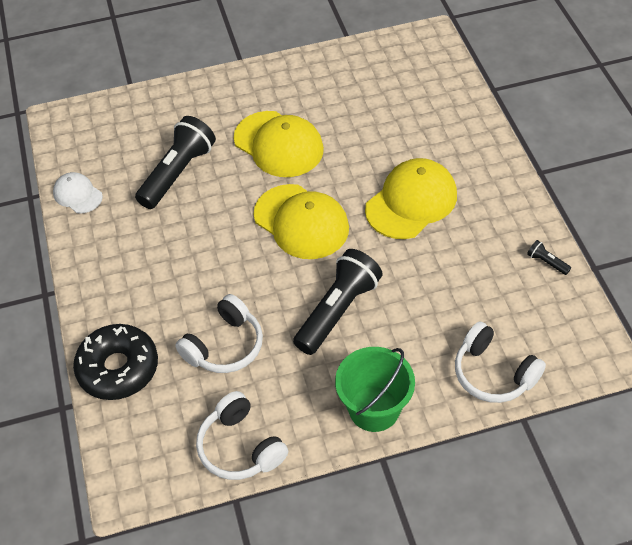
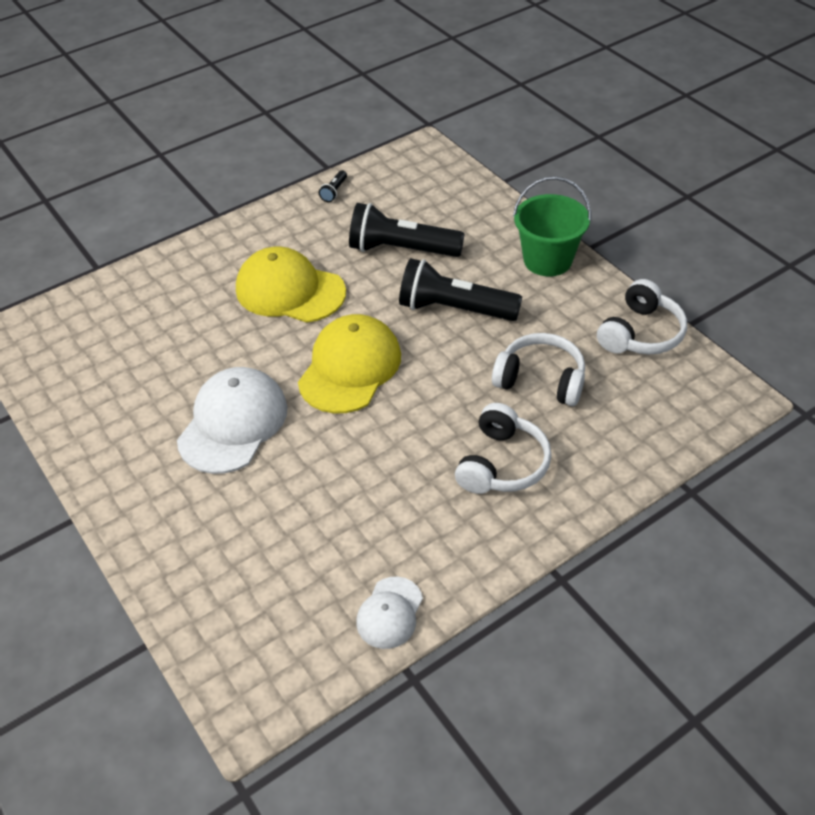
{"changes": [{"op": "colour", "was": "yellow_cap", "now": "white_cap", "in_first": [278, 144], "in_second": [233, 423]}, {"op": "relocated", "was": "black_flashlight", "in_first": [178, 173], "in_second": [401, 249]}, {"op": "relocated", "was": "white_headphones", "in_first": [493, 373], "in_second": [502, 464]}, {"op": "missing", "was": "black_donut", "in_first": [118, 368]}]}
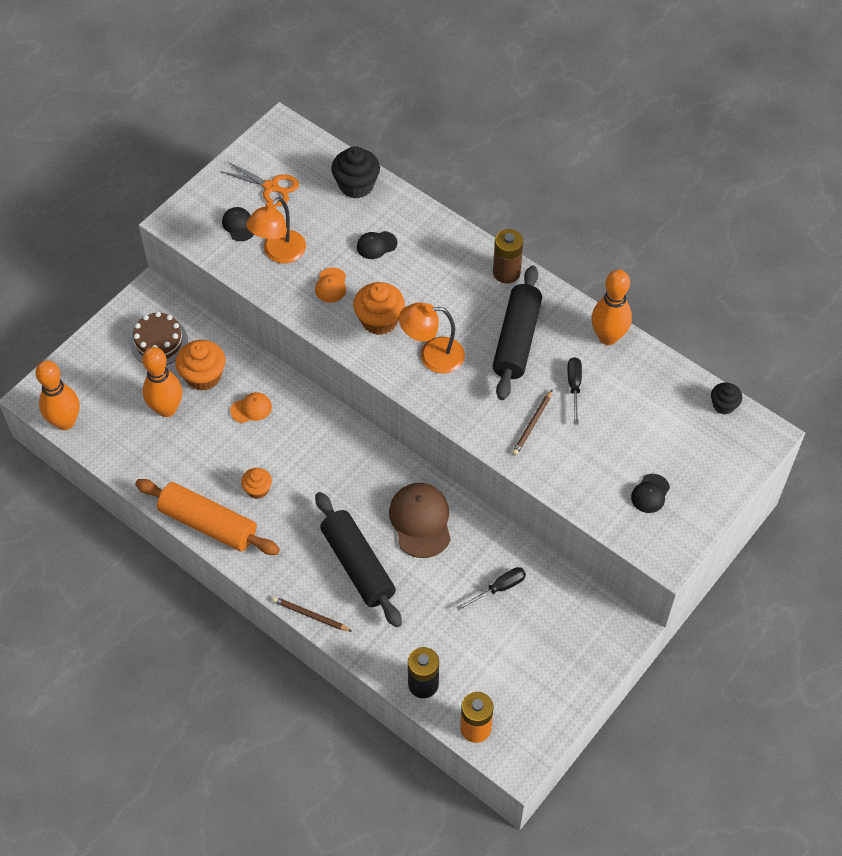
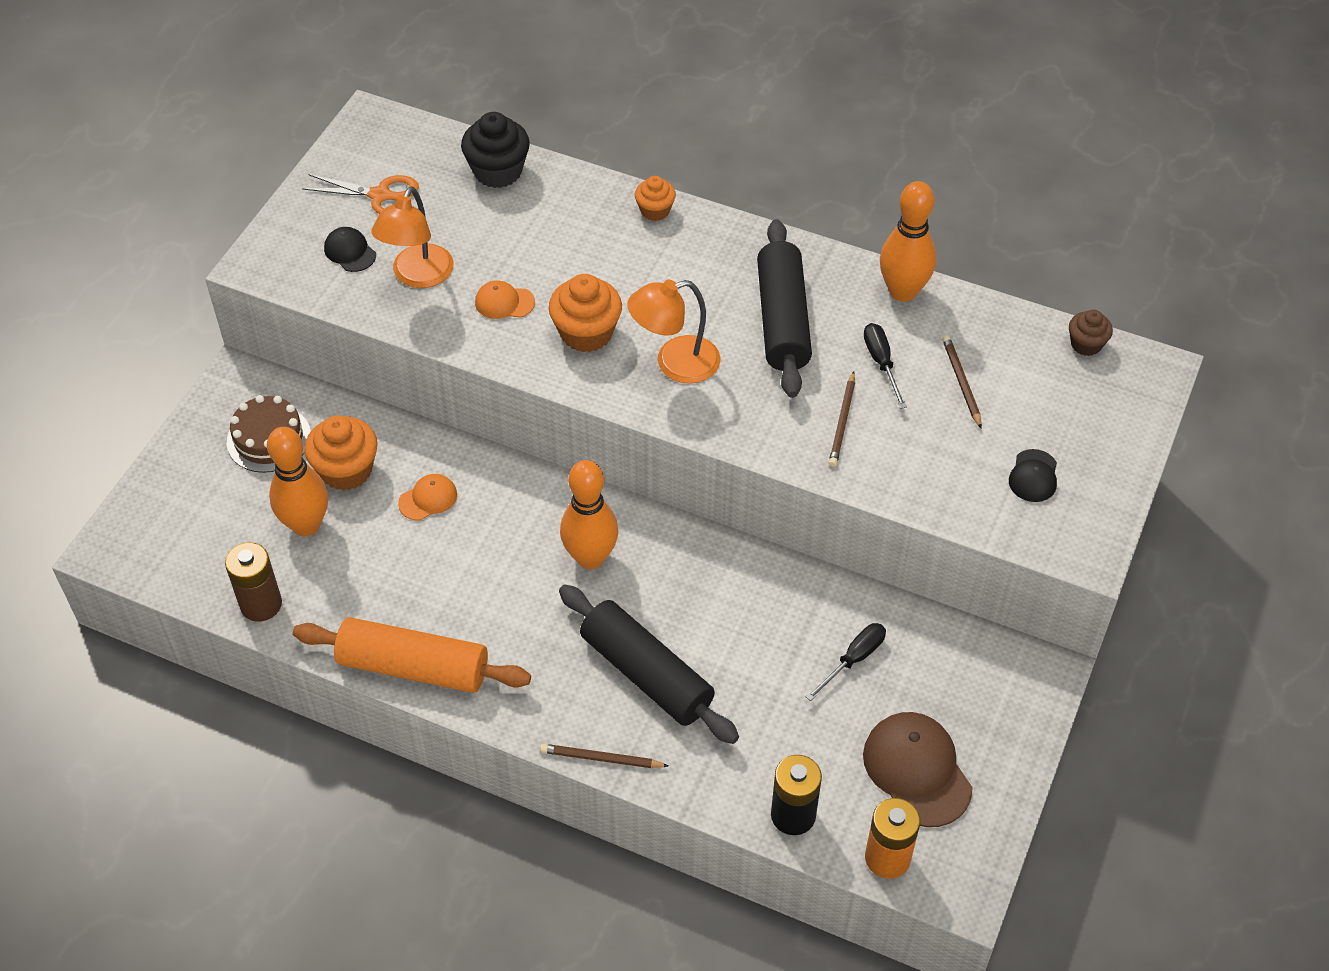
{"changes": [{"op": "relocated", "was": "brown_battery", "in_first": [506, 272], "in_second": [261, 604]}, {"op": "missing", "was": "black_cap", "in_first": [376, 245]}, {"op": "spun", "was": "orange_cap", "in_first": [331, 285], "in_second": [504, 302], "clockwise": 105}, {"op": "relocated", "was": "orange_bowling_pin", "in_first": [65, 422], "in_second": [590, 557]}, {"op": "colour", "was": "black_cupcake", "now": "brown_cupcake", "in_first": [723, 405], "in_second": [1086, 344]}, {"op": "relocated", "was": "orange_cupcake", "in_first": [258, 489], "in_second": [655, 210]}, {"op": "relocated", "was": "brown_cap", "in_first": [420, 521], "in_second": [917, 770]}, {"op": "appeared", "now": "brown_pencil", "in_second": [961, 382]}]}
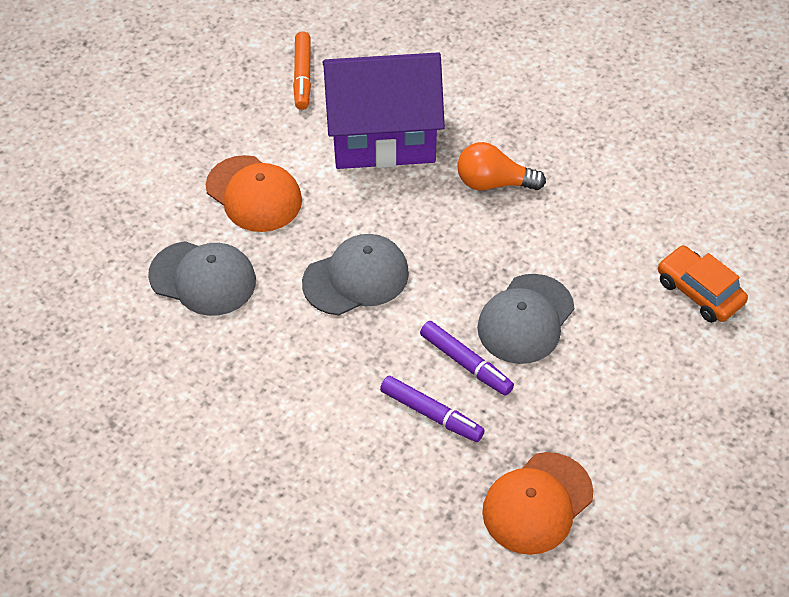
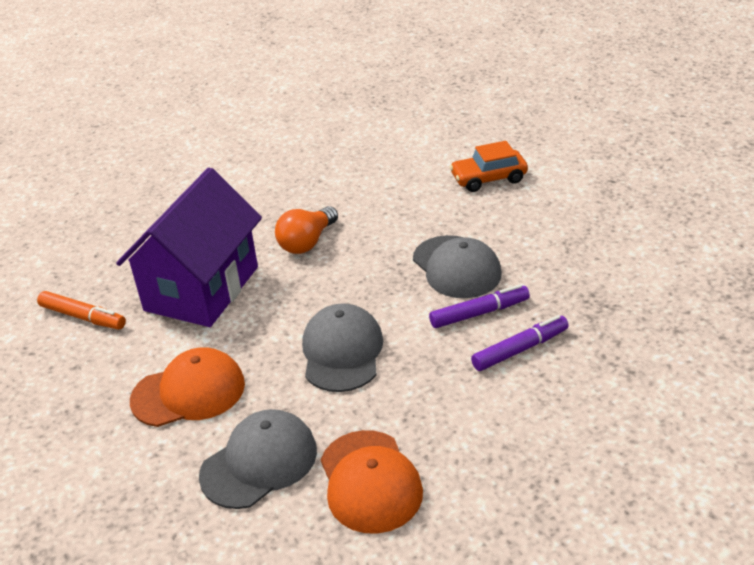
{"changes": [{"op": "relocated", "was": "orange_cap", "in_first": [537, 503], "in_second": [370, 481]}]}
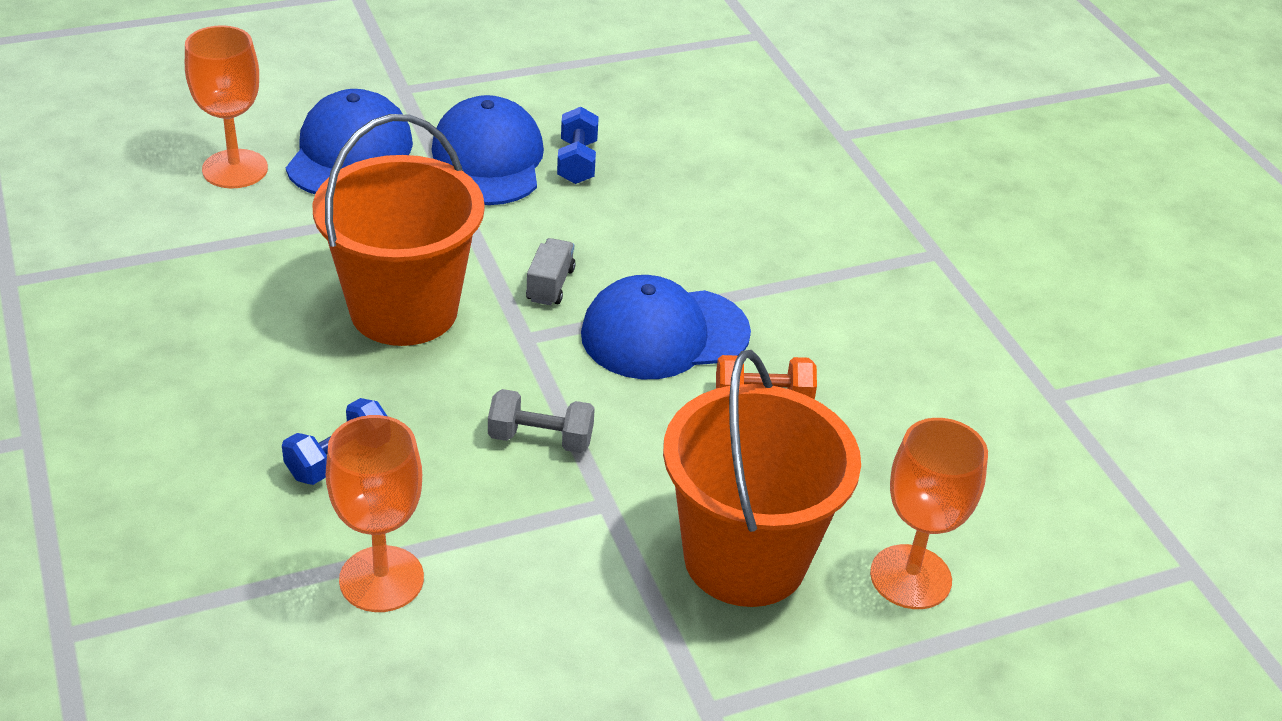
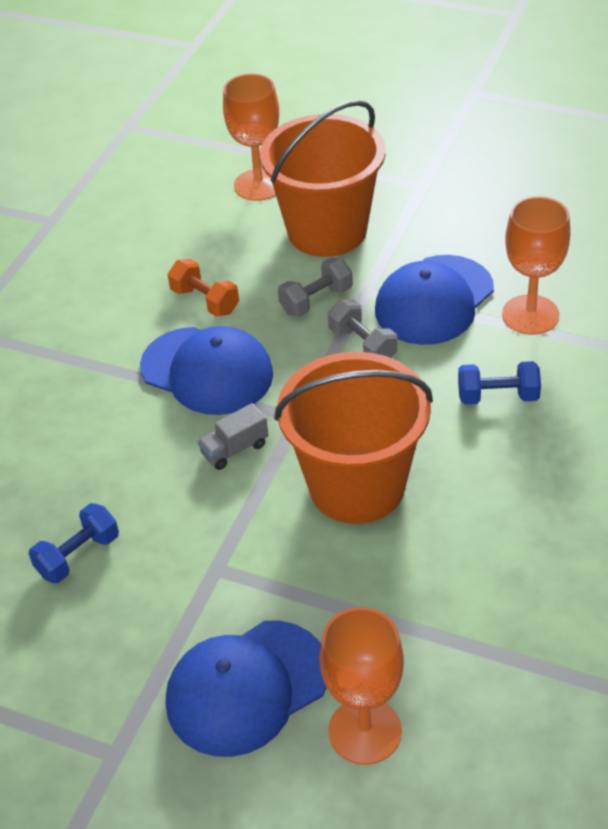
{"changes": [{"op": "relocated", "was": "blue_cap", "in_first": [488, 160], "in_second": [434, 300]}, {"op": "appeared", "now": "grey_dumbbell", "in_second": [316, 300]}]}
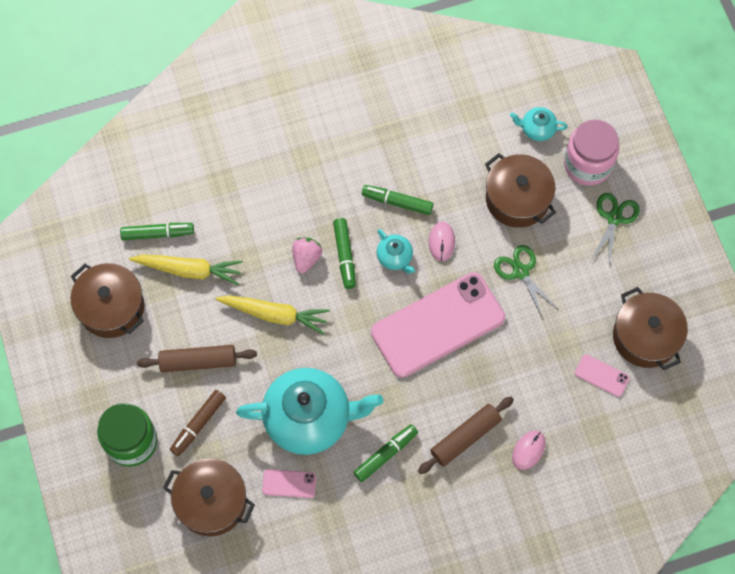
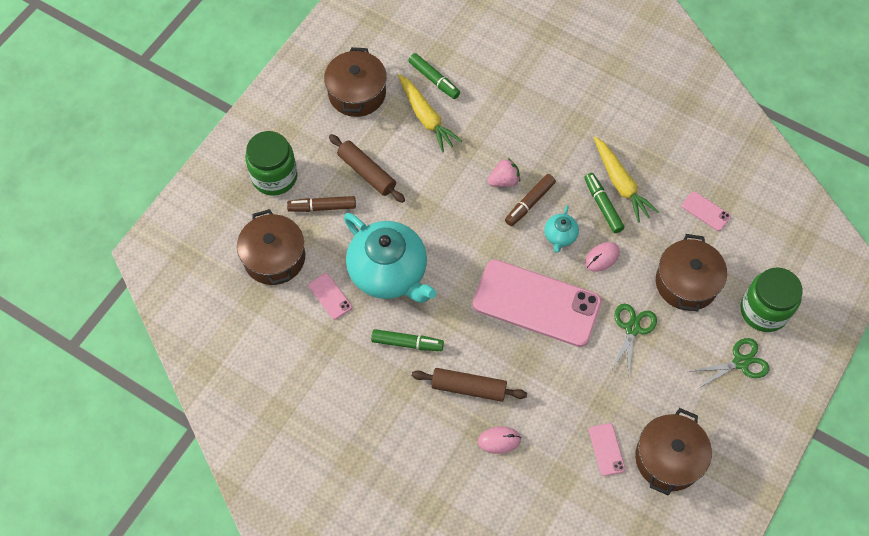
{"changes": [{"op": "missing", "was": "turquoise_teapot", "in_first": [537, 129]}, {"op": "colour", "was": "pink_jar", "now": "green_jar", "in_first": [587, 164], "in_second": [764, 310]}, {"op": "colour", "was": "green_marker", "now": "brown_marker", "in_first": [345, 255], "in_second": [529, 203]}, {"op": "relocated", "was": "yellow_carrot", "in_first": [275, 315], "in_second": [621, 184]}, {"op": "appeared", "now": "pink_phone", "in_second": [705, 211]}]}
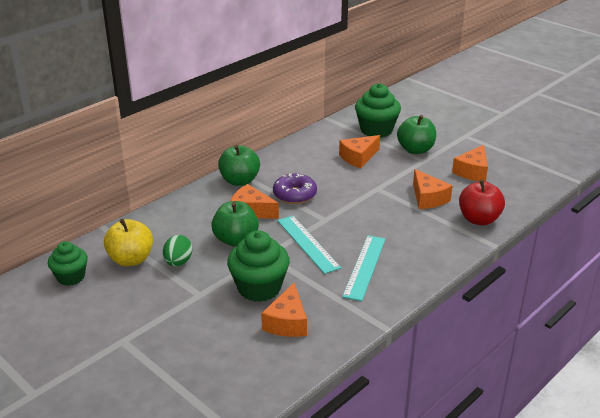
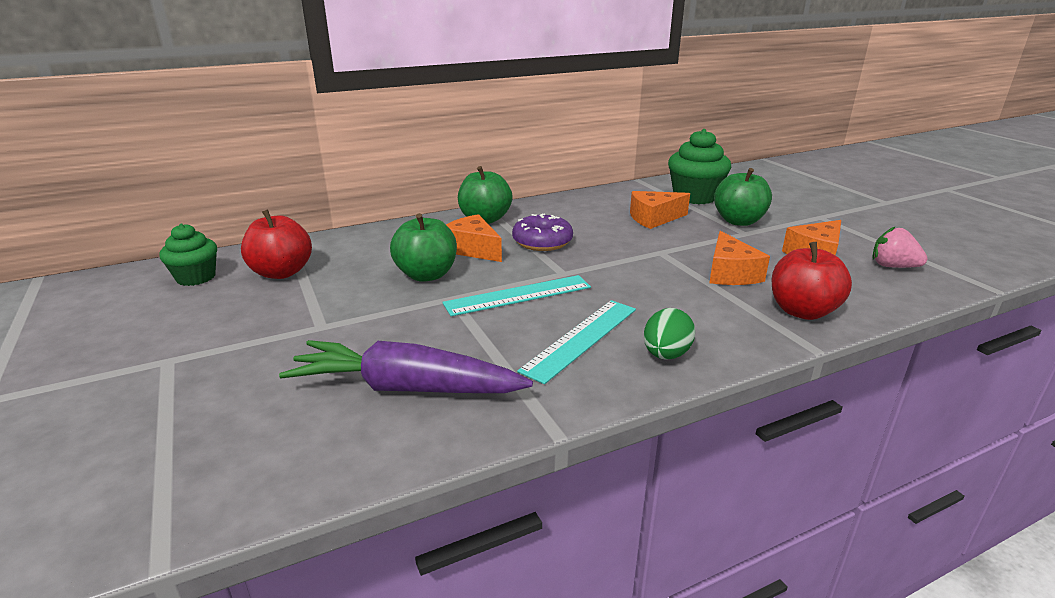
{"changes": [{"op": "spun", "was": "turquoise_ruler", "in_first": [308, 243], "in_second": [518, 295], "clockwise": 75}, {"op": "colour", "was": "yellow_apple", "now": "red_apple", "in_first": [131, 259], "in_second": [281, 272]}, {"op": "missing", "was": "green_cupcake", "in_first": [259, 288]}, {"op": "relocated", "was": "green_egg", "in_first": [178, 262], "in_second": [666, 355]}, {"op": "exchanged", "was": "orange_cheese", "now": "purple_carrot", "in_first": [287, 322], "in_second": [406, 388]}, {"op": "appeared", "now": "pink_strawberry", "in_second": [892, 266]}]}
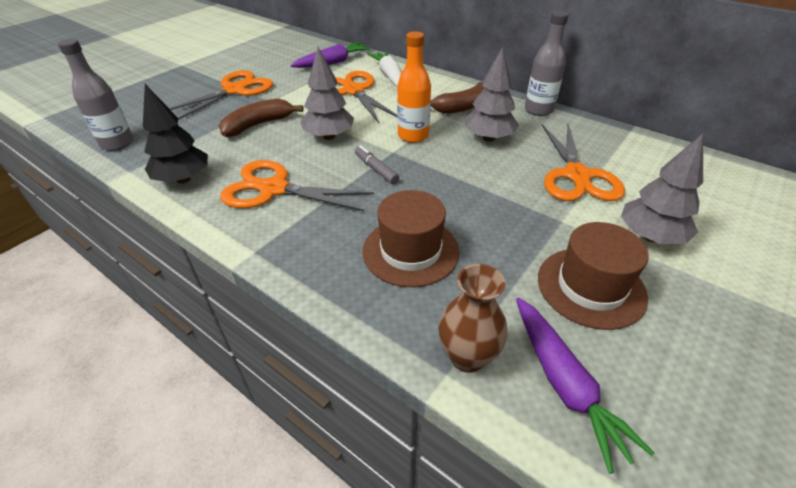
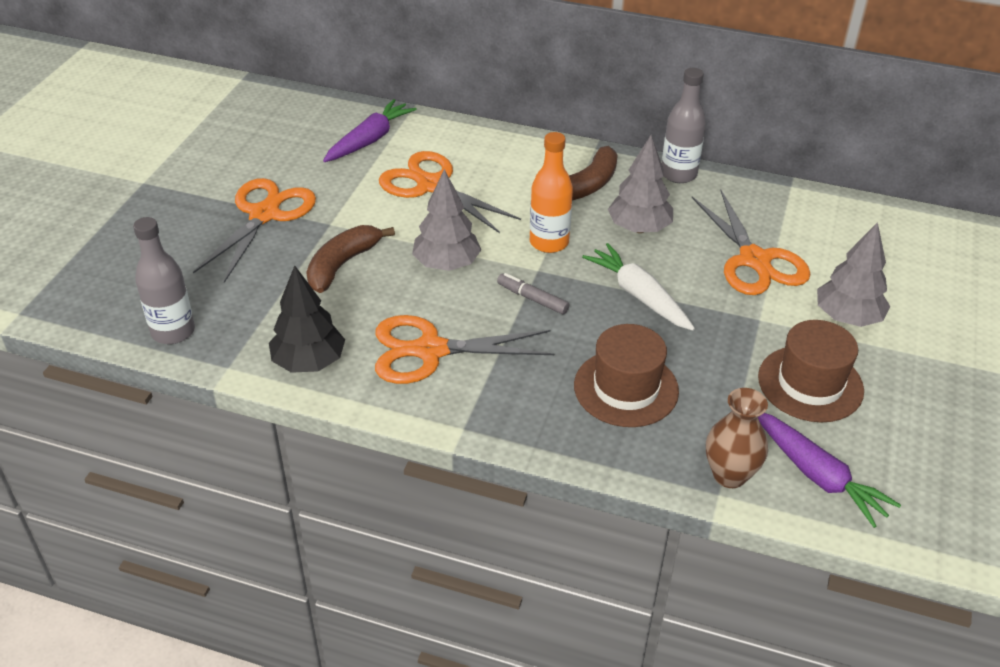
{"changes": [{"op": "relocated", "was": "white_carrot", "in_first": [390, 76], "in_second": [639, 295]}]}
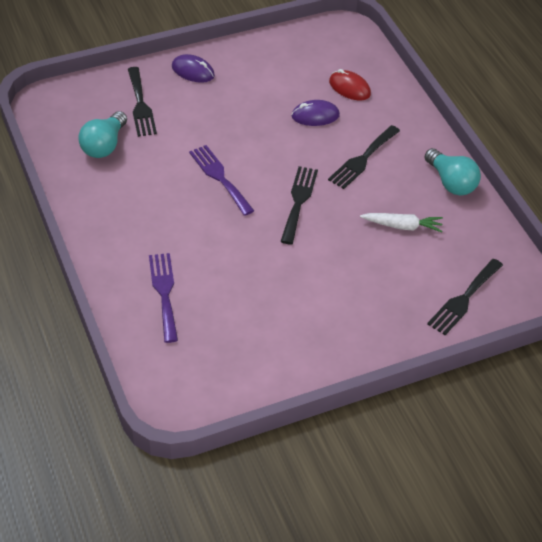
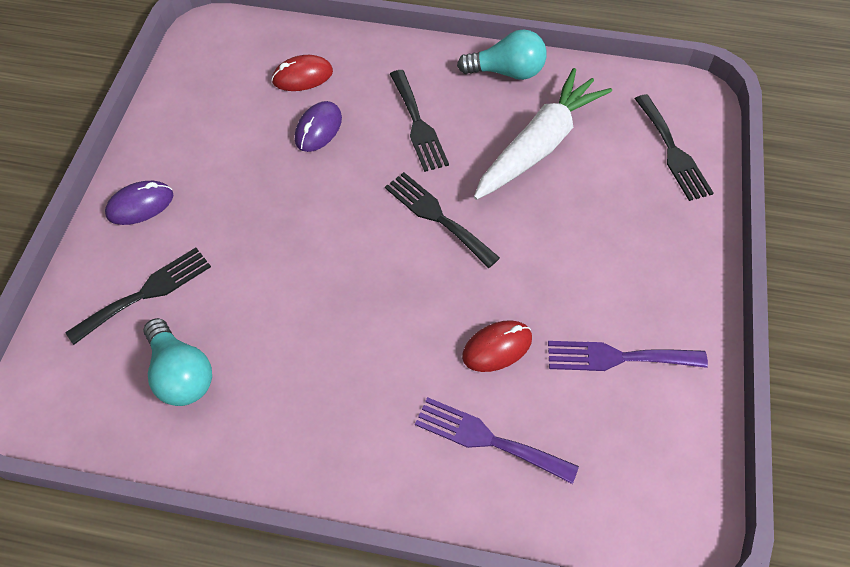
{"changes": [{"op": "spun", "was": "black_fork", "in_first": [140, 105], "in_second": [146, 293], "clockwise": -60}, {"op": "relocated", "was": "purple_fork", "in_first": [220, 177], "in_second": [617, 357]}, {"op": "size", "was": "white_carrot", "in_first": [403, 226], "in_second": [539, 144], "ratio": 1.9}, {"op": "appeared", "now": "red_mouse", "in_second": [497, 347]}]}
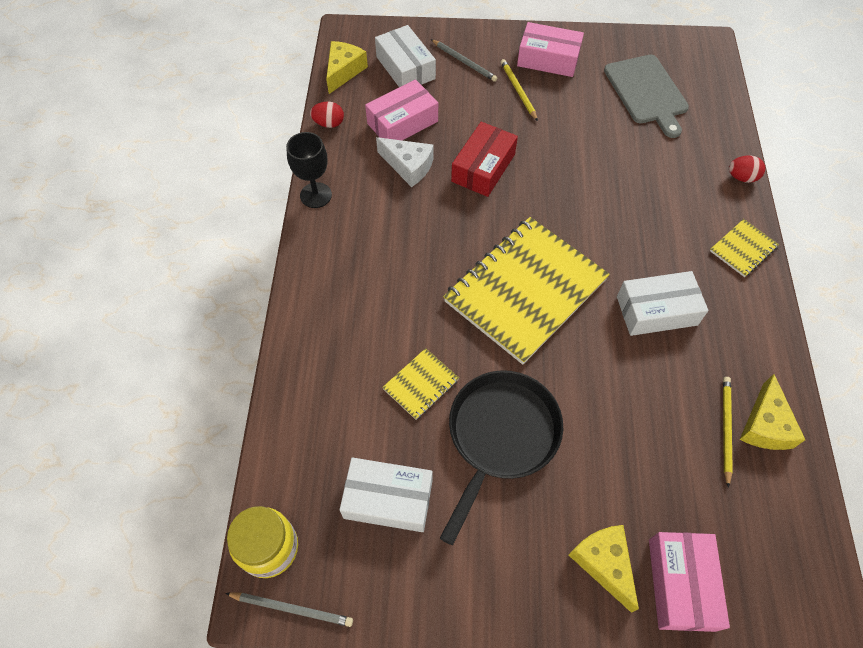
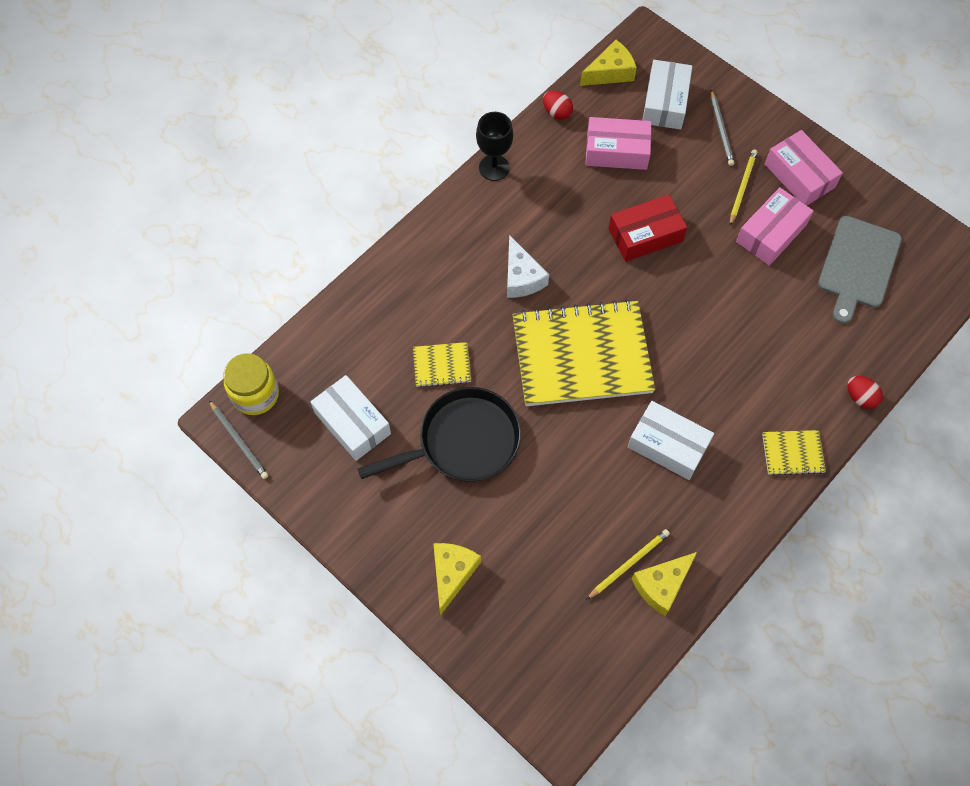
{"changes": [{"op": "relocated", "was": "white_cheese", "in_first": [408, 166], "in_second": [521, 277]}, {"op": "relocated", "was": "pink_box", "in_first": [681, 584], "in_second": [771, 233]}]}
